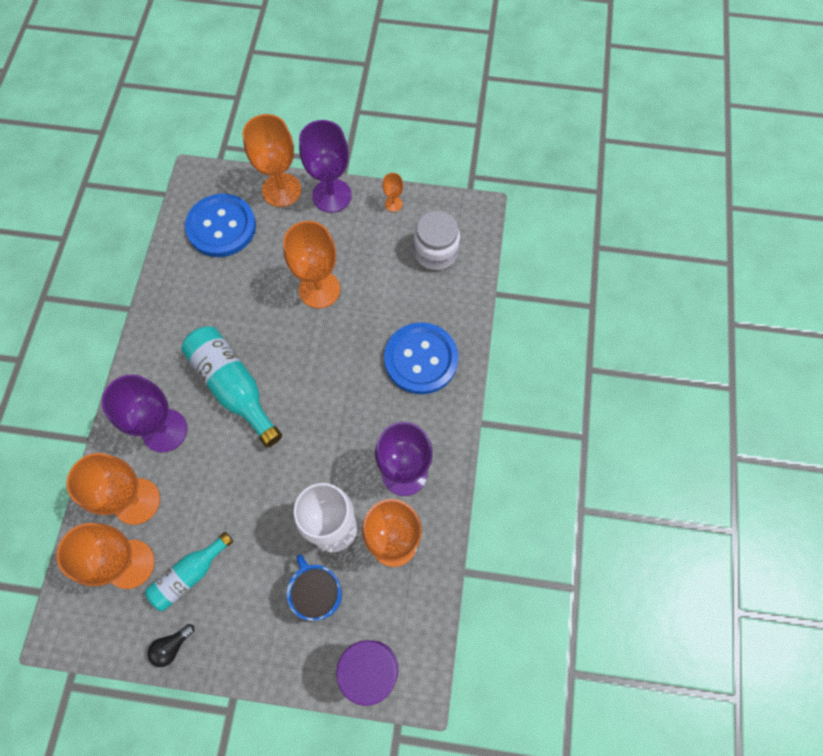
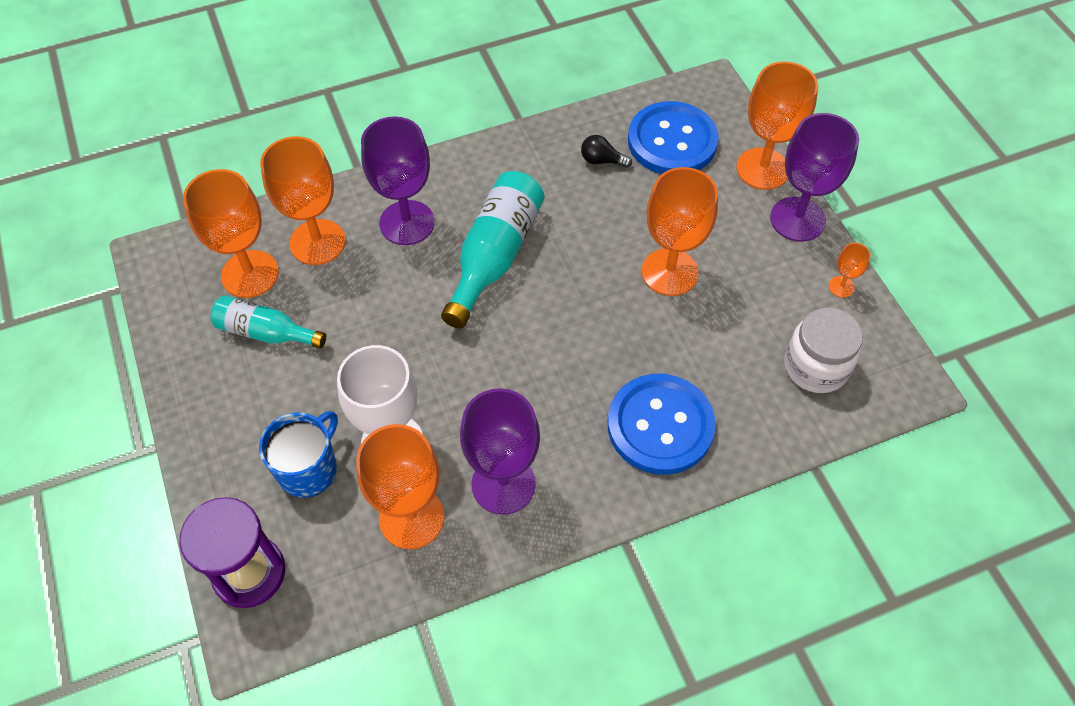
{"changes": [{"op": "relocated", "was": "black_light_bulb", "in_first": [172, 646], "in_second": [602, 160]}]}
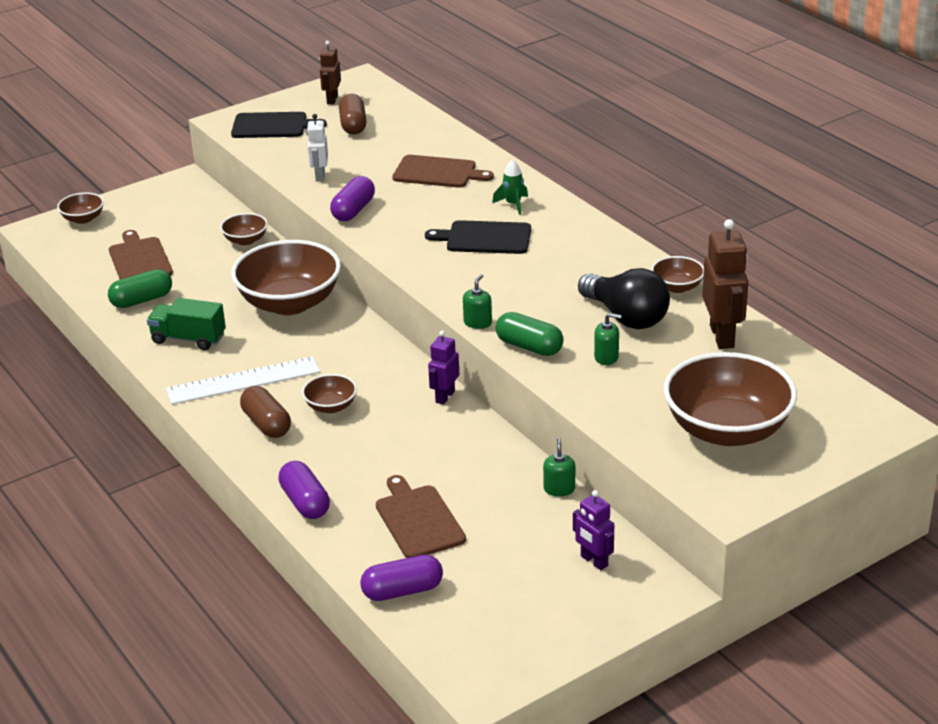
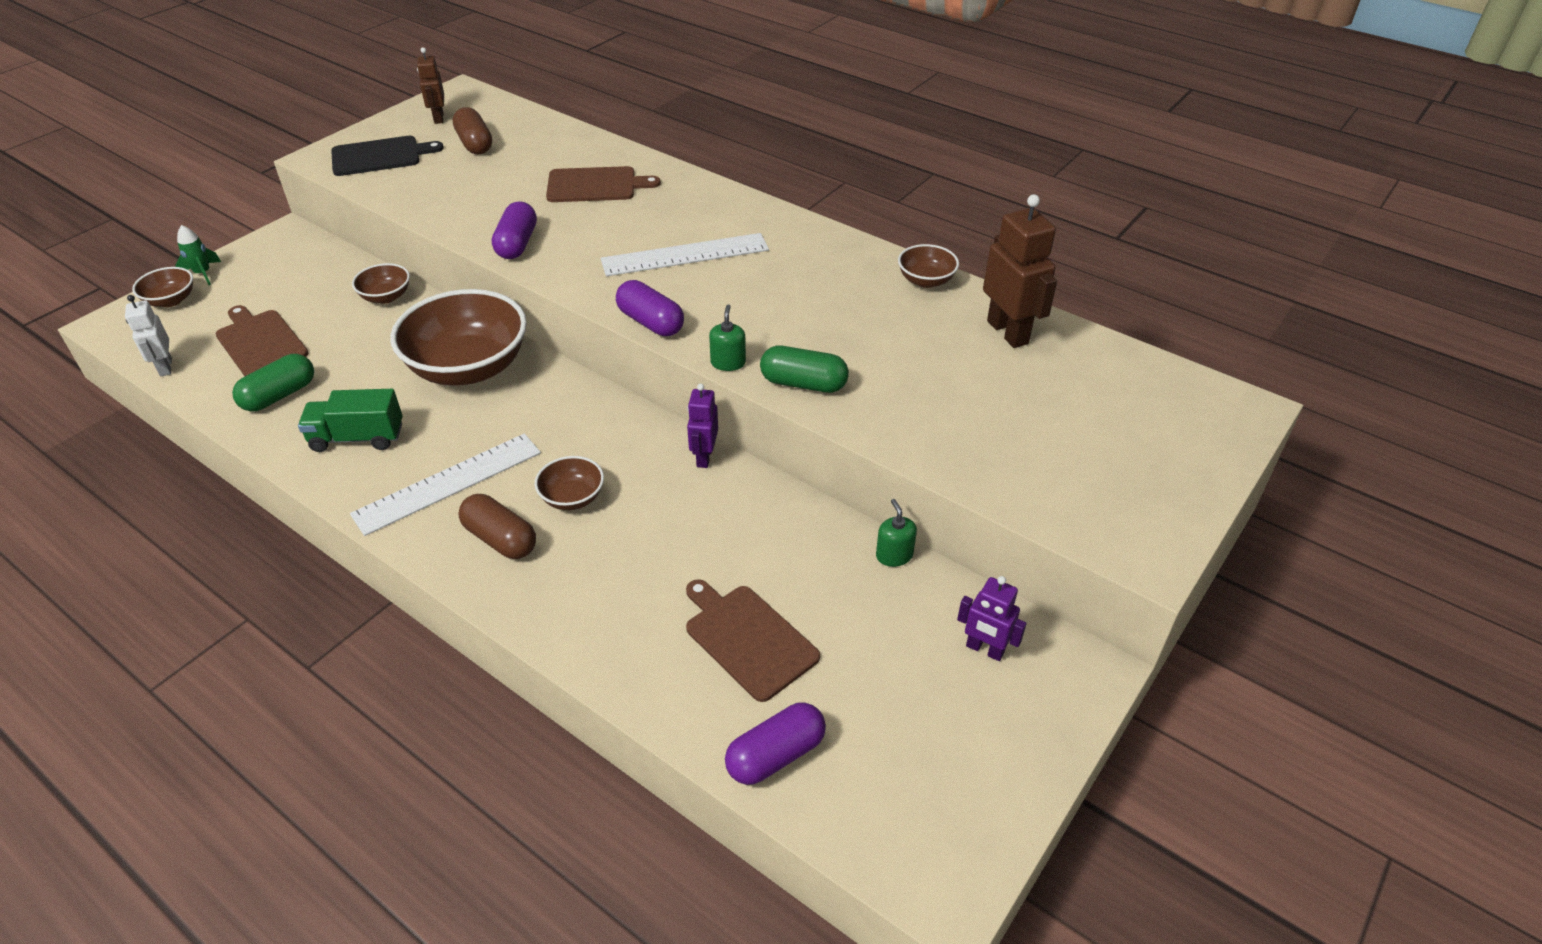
{"changes": [{"op": "relocated", "was": "white_robot", "in_first": [320, 176], "in_second": [165, 367]}, {"op": "relocated", "was": "green_rocket", "in_first": [513, 204], "in_second": [203, 274]}, {"op": "exchanged", "was": "black_cutting_board", "now": "white_ruler", "in_first": [485, 238], "in_second": [685, 255]}, {"op": "missing", "was": "black_light_bulb", "in_first": [626, 317]}, {"op": "missing", "was": "green_soap_dispenser", "in_first": [606, 357]}, {"op": "missing", "was": "brown_bowl", "in_first": [727, 430]}, {"op": "relocated", "was": "purple_capsule", "in_first": [305, 502], "in_second": [651, 322]}]}
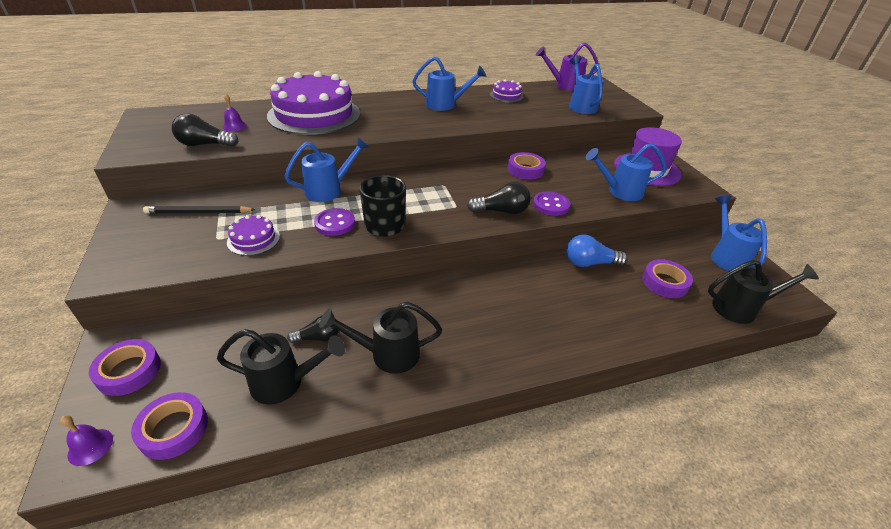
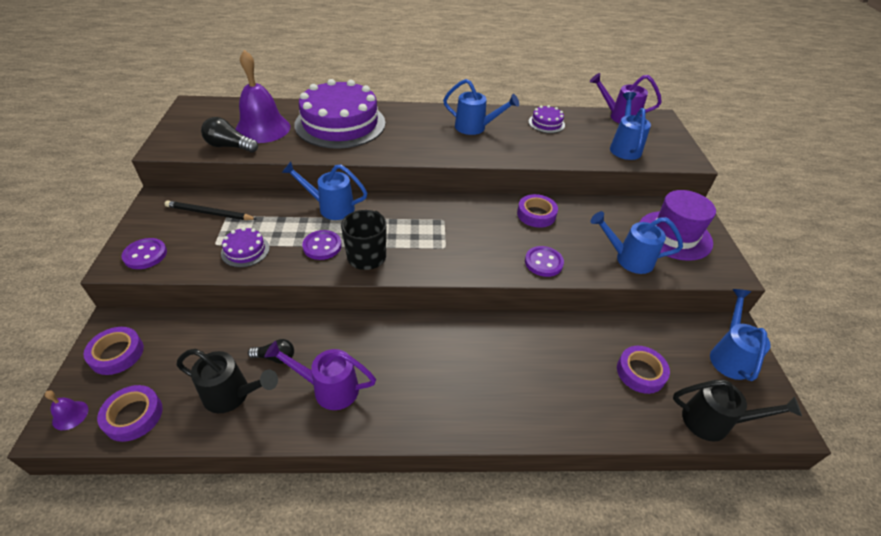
{"changes": [{"op": "size", "was": "purple_bell", "in_first": [234, 126], "in_second": [262, 128], "ratio": 2.47}, {"op": "spun", "was": "blue_watering_can", "in_first": [329, 190], "in_second": [331, 207], "clockwise": -150}, {"op": "missing", "was": "black_light_bulb", "in_first": [501, 211]}, {"op": "missing", "was": "blue_light_bulb", "in_first": [589, 263]}, {"op": "colour", "was": "black_watering_can", "now": "purple_watering_can", "in_first": [387, 354], "in_second": [329, 388]}, {"op": "appeared", "now": "purple_button", "in_second": [145, 255]}]}
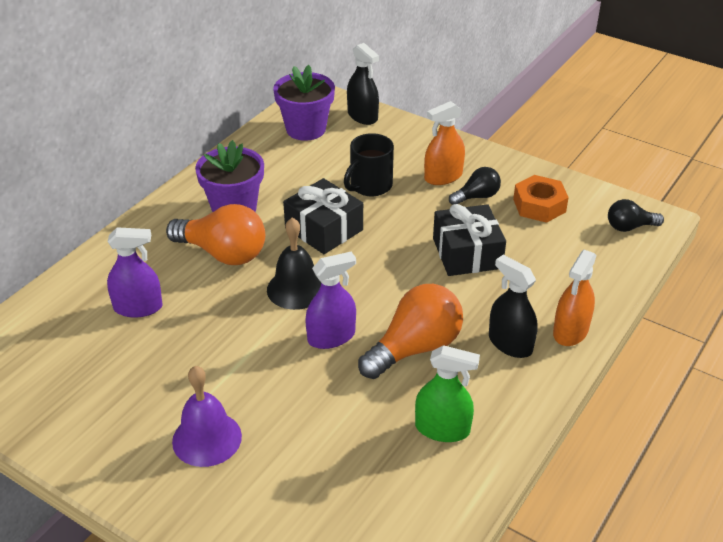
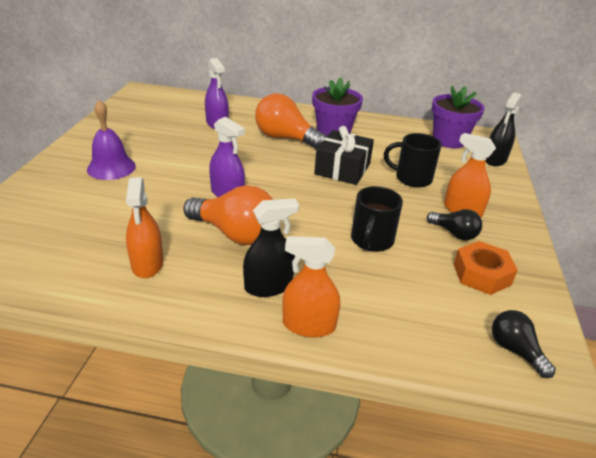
{"changes": [{"op": "spun", "was": "orange_light_bulb", "in_first": [223, 253], "in_second": [286, 138], "clockwise": 120}, {"op": "exchanged", "was": "black_gift", "now": "black_mug", "in_first": [467, 253], "in_second": [371, 241]}, {"op": "missing", "was": "black_bell", "in_first": [296, 289]}, {"op": "spun", "was": "black_spray_bottle", "in_first": [510, 343], "in_second": [268, 286], "clockwise": 45}, {"op": "colour", "was": "green_spray_bottle", "now": "orange_spray_bottle", "in_first": [442, 429], "in_second": [147, 264]}]}
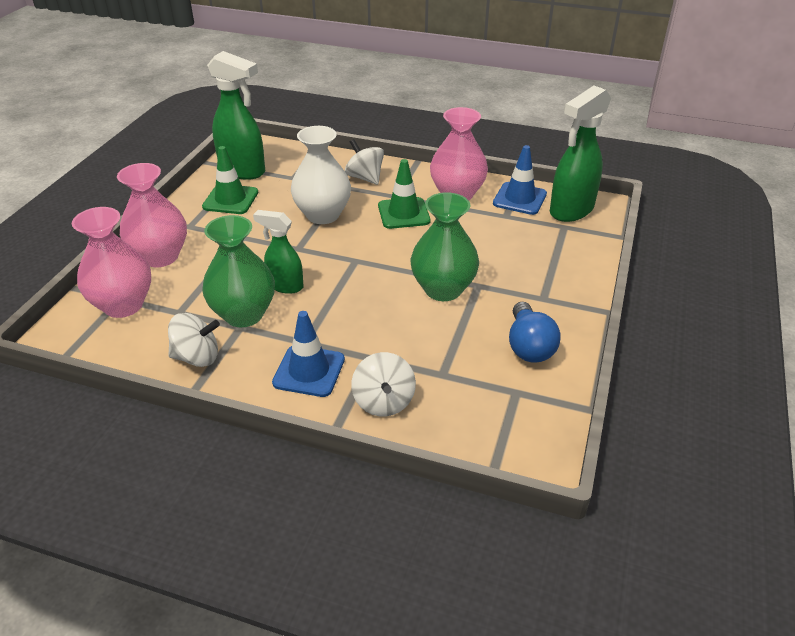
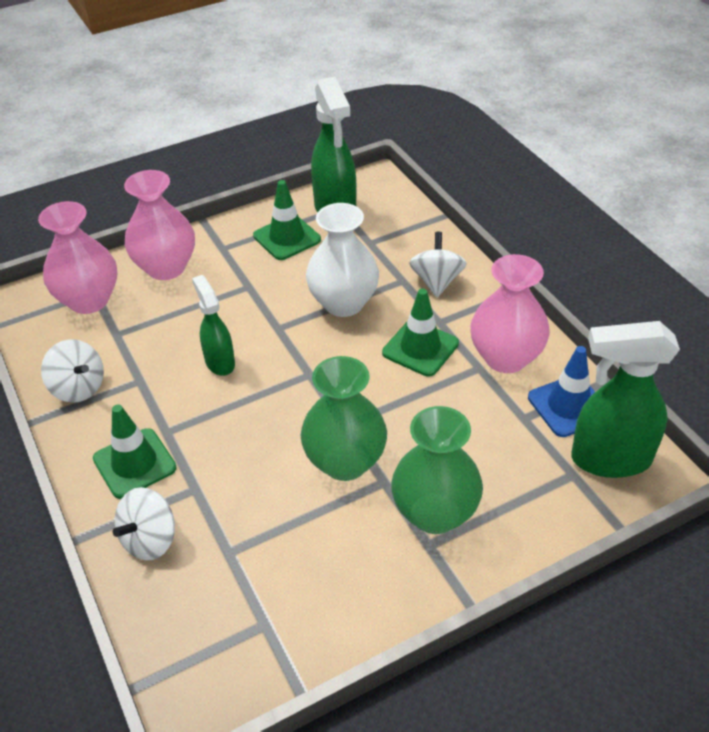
{"changes": [{"op": "relocated", "was": "green_vase", "in_first": [244, 314], "in_second": [435, 513]}, {"op": "missing", "was": "blue_light_bulb", "in_first": [529, 346]}, {"op": "colour", "was": "blue_traffic_cone", "now": "green_traffic_cone", "in_first": [309, 371], "in_second": [134, 463]}]}
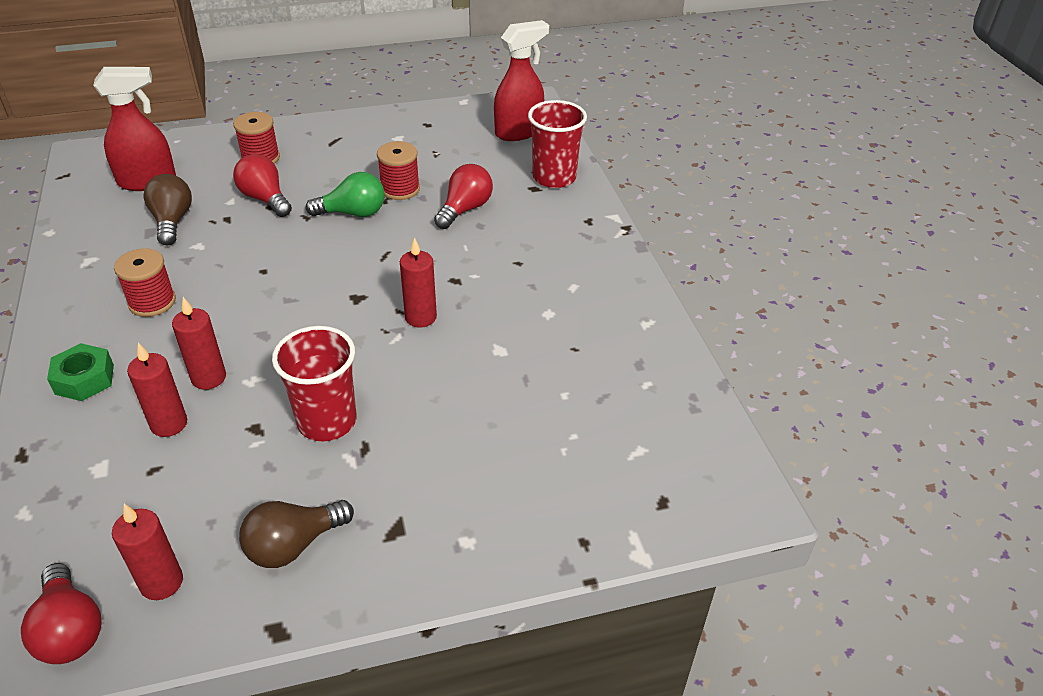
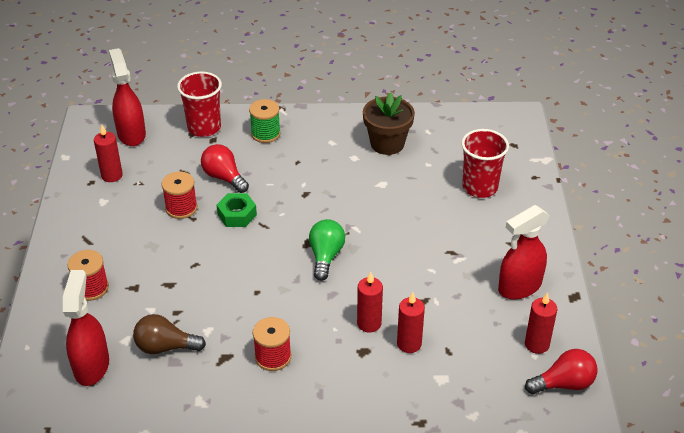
{"changes": [{"op": "missing", "was": "red_light_bulb", "in_first": [265, 199]}, {"op": "relocated", "was": "green_light_bulb", "in_first": [353, 213], "in_second": [325, 256]}, {"op": "relocated", "was": "red_candle", "in_first": [420, 317], "in_second": [112, 175]}, {"op": "relocated", "was": "red_cup", "in_first": [327, 421], "in_second": [479, 187]}, {"op": "relocated", "was": "green_nut", "in_first": [84, 379], "in_second": [237, 215]}, {"op": "exchanged", "was": "brown_light_bulb", "now": "red_spray_bottle", "in_first": [294, 545], "in_second": [519, 287]}, {"op": "appeared", "now": "brown_flower_pot", "in_second": [387, 143]}, {"op": "appeared", "now": "green_spool", "in_second": [265, 134]}]}
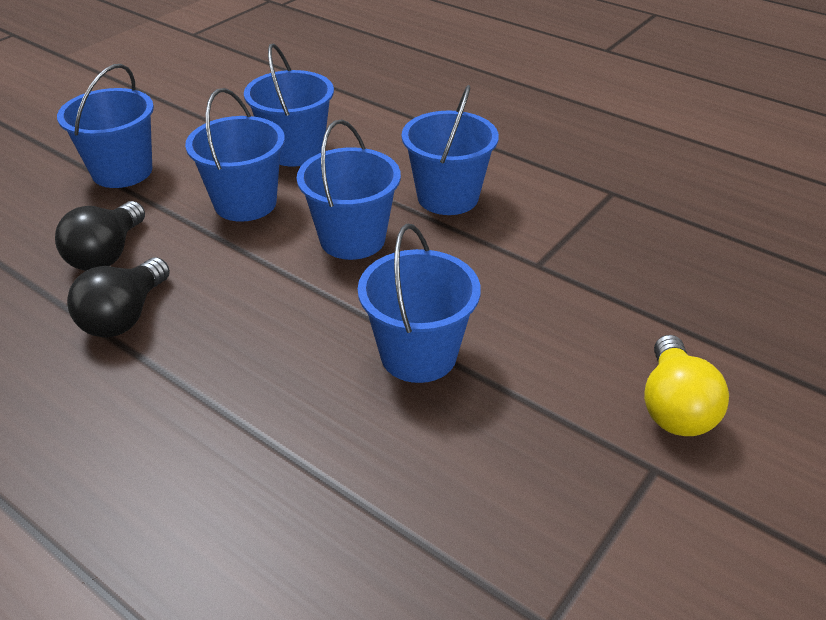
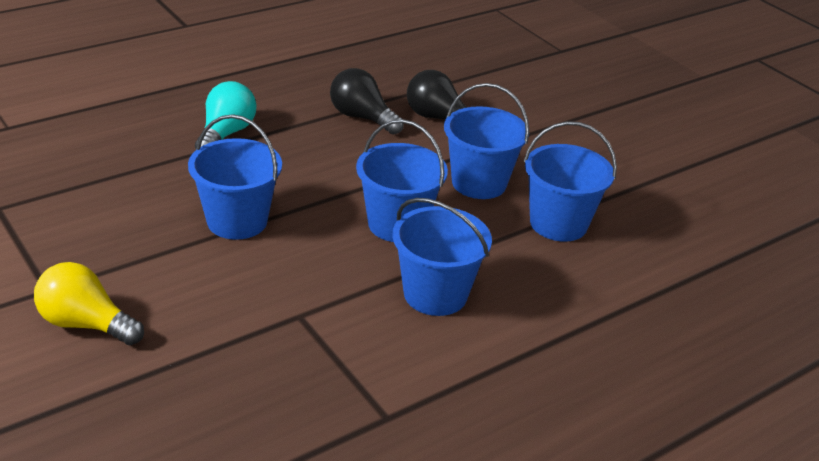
{"changes": [{"op": "missing", "was": "blue_bucket", "in_first": [122, 171]}, {"op": "appeared", "now": "turquoise_light_bulb", "in_second": [226, 134]}]}
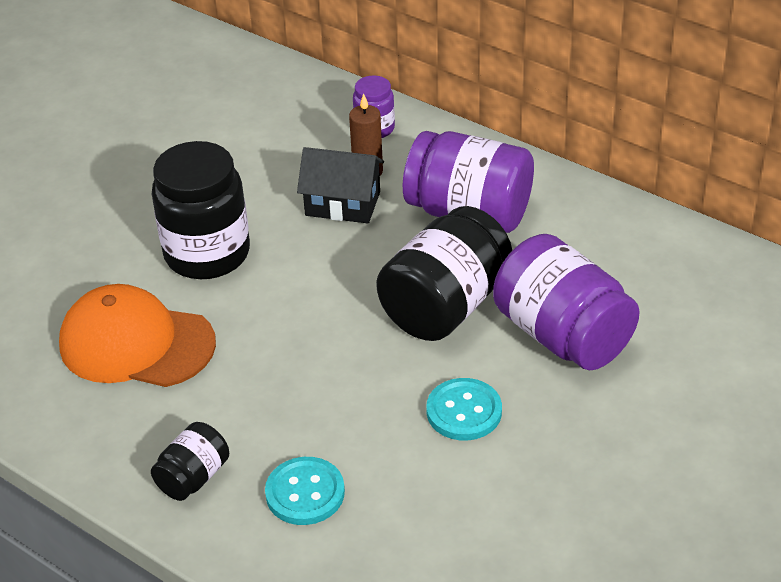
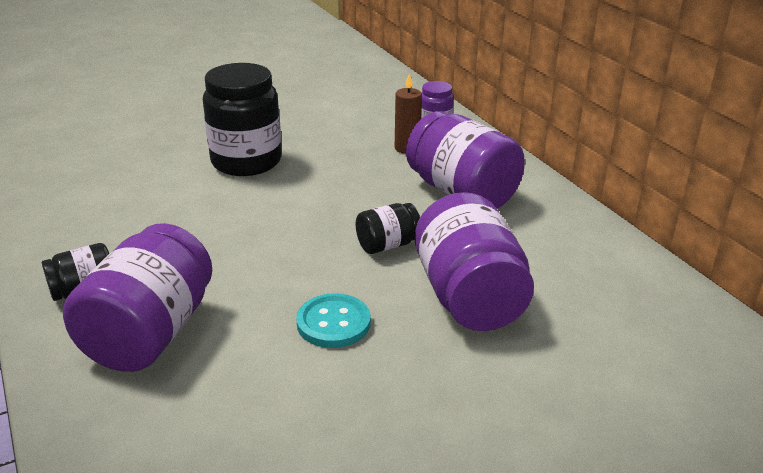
{"changes": [{"op": "missing", "was": "black_house", "in_first": [342, 204]}, {"op": "size", "was": "black_jar", "in_first": [445, 306], "in_second": [387, 245], "ratio": 0.51}, {"op": "missing", "was": "orange_cap", "in_first": [136, 343]}, {"op": "exchanged", "was": "turquoise_button", "now": "purple_jar", "in_first": [305, 493], "in_second": [150, 333]}]}
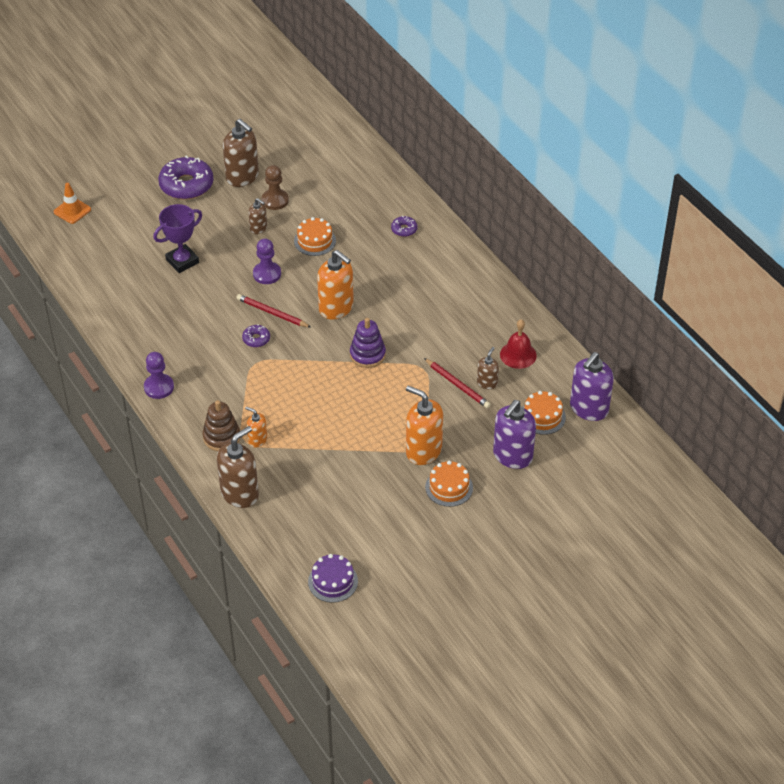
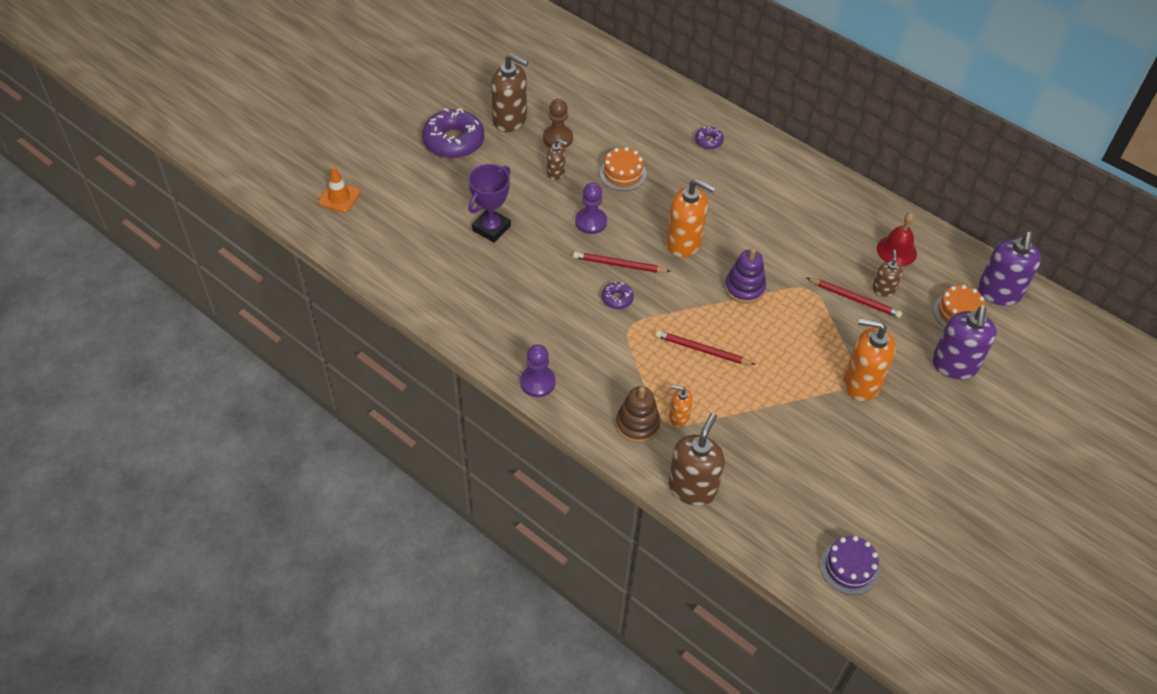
{"changes": [{"op": "missing", "was": "orange_cake", "in_first": [449, 487]}, {"op": "appeared", "now": "red_pencil", "in_second": [702, 350]}]}
